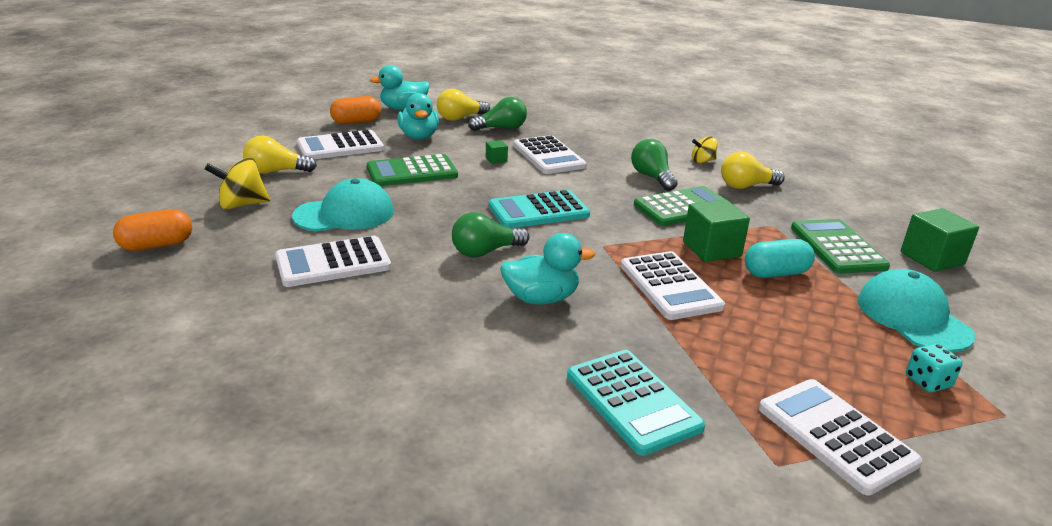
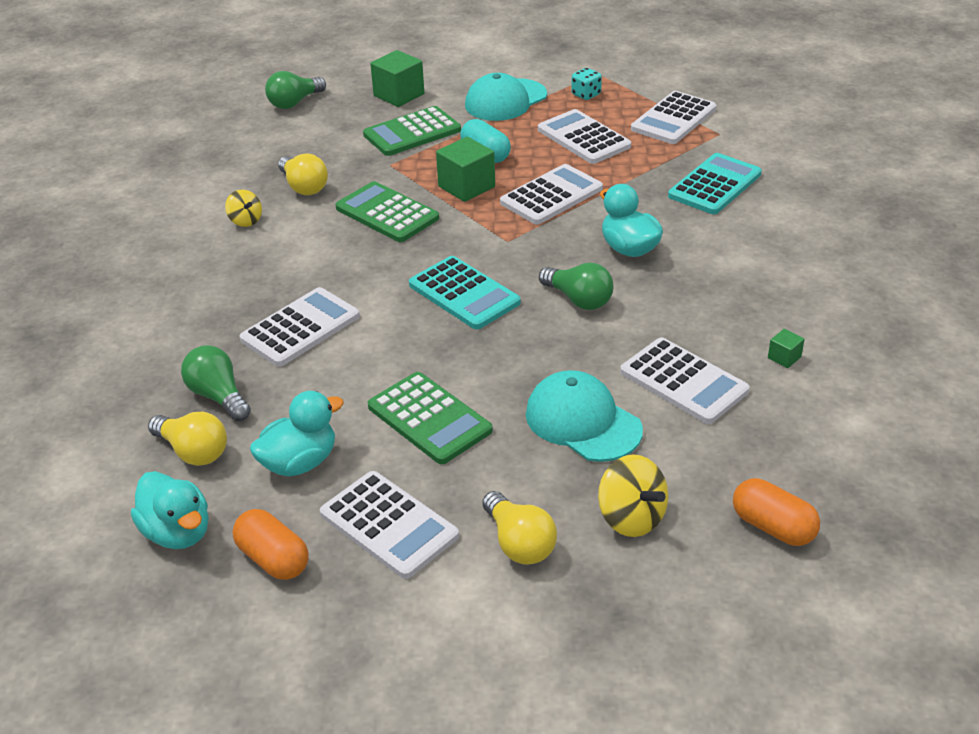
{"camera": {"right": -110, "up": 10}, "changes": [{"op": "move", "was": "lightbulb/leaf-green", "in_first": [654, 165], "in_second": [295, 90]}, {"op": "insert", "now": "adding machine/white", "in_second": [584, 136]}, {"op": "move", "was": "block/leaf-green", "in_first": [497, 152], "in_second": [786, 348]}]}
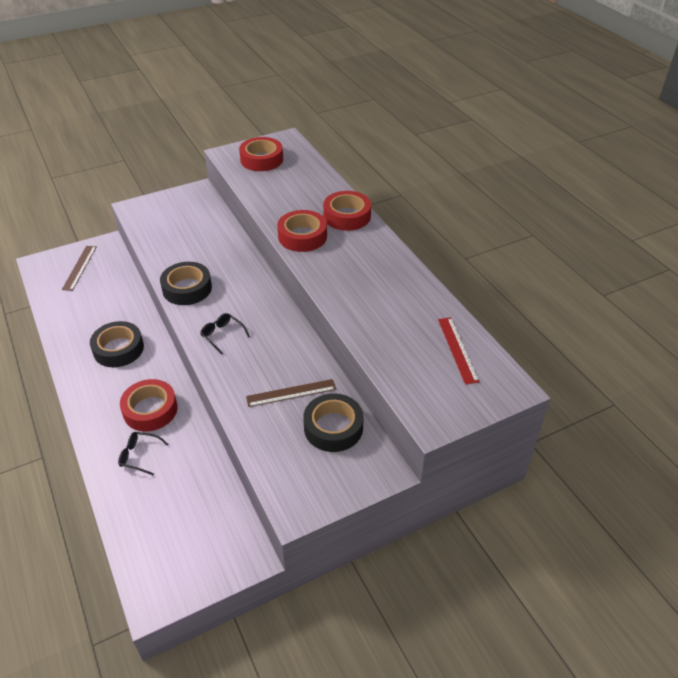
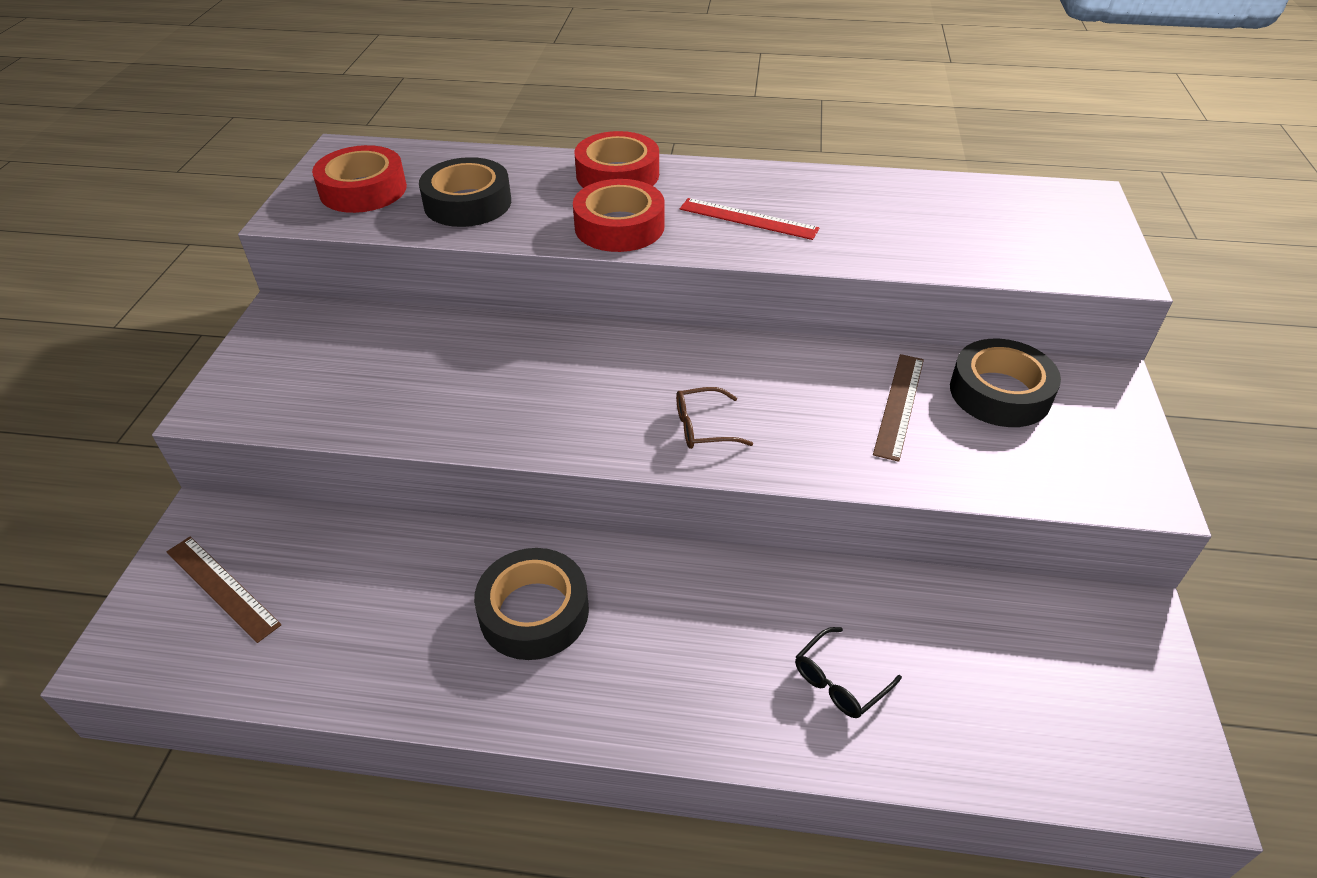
{"camera": {"right": -55, "up": 0}, "changes": [{"op": "move", "was": "sticky tape/jet-black", "in_first": [186, 283], "in_second": [465, 192]}, {"op": "recolor", "was": "glasses/jet-black", "now": "glasses/brown", "in_first": [225, 334], "in_second": [714, 418]}, {"op": "move", "was": "ruler/red", "in_first": [459, 350], "in_second": [750, 219]}, {"op": "delete", "was": "sticky tape/red", "in_first": [149, 405]}]}
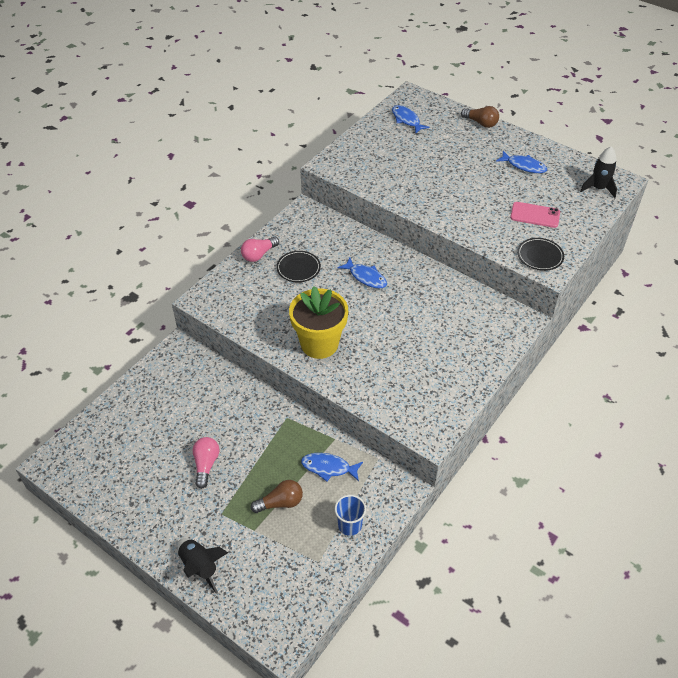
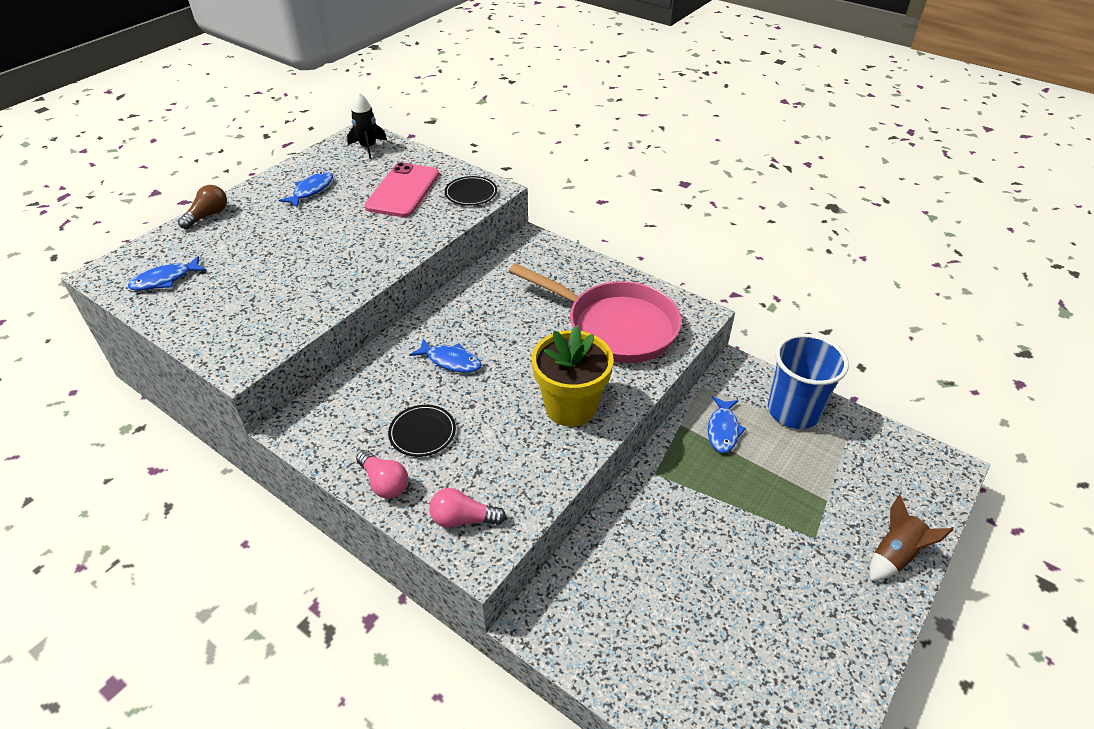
{"camera": {"right": -90, "up": -5}, "changes": [{"op": "resize", "was": "smartphone/pink", "in_first": [535, 215], "in_second": [402, 189], "ratio": 1.54}, {"op": "rotate", "was": "fish figure/cobalt", "in_first": [362, 273], "in_second": [445, 355], "clockwise": 75}, {"op": "move", "was": "lightbulb/pink", "in_first": [206, 463], "in_second": [467, 508]}, {"op": "insert", "now": "frying pan/pink", "in_second": [595, 313]}, {"op": "resize", "was": "beaker/cobalt", "in_first": [350, 515], "in_second": [808, 381], "ratio": 1.94}, {"op": "recolor", "was": "toy rocket/jet-black", "now": "toy rocket/brown", "in_first": [202, 565], "in_second": [911, 537]}, {"op": "delete", "was": "lightbulb/brown", "in_first": [277, 496]}]}
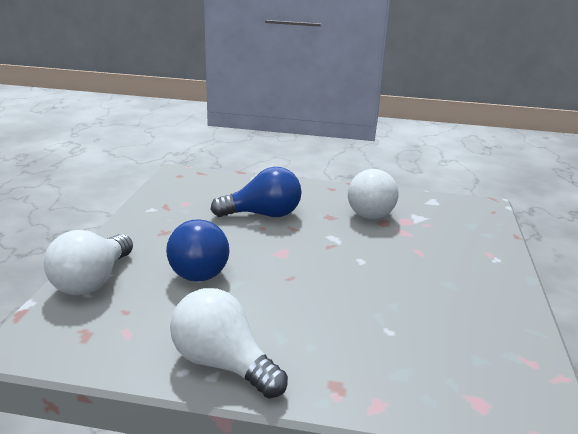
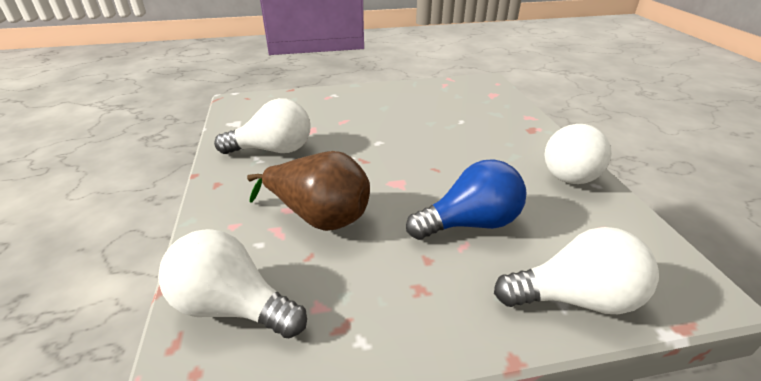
{"camera": {"right": -110, "up": 10}, "changes": [{"op": "insert", "now": "lightbulb/white", "in_second": [232, 283]}, {"op": "replace", "was": "lightbulb/cobalt", "now": "pear fruit/brown", "in_first": [255, 192], "in_second": [308, 191]}]}
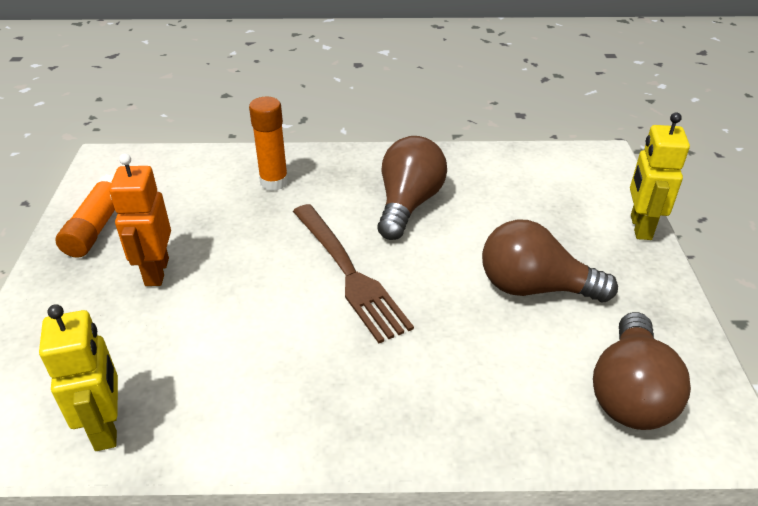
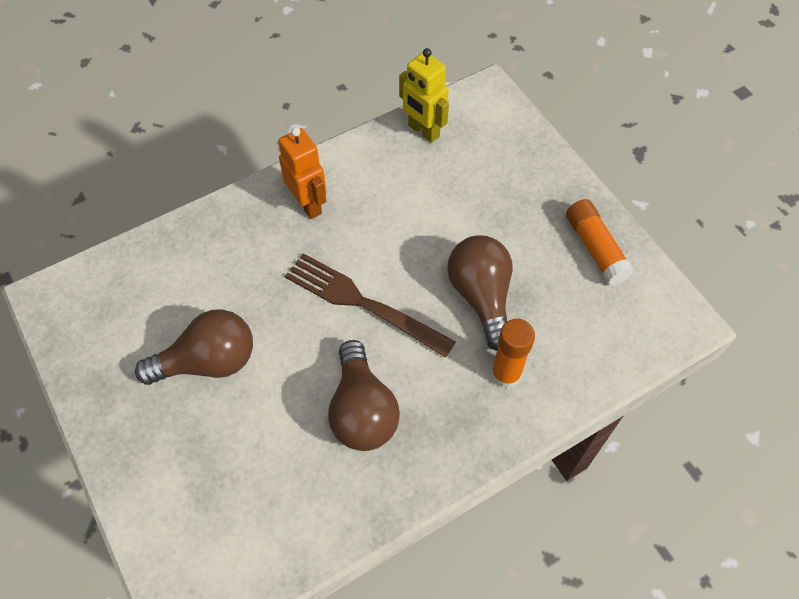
{"camera": {"right": 150, "up": 20}, "changes": [{"op": "move", "was": "toy robot/orange-coloured", "in_first": [140, 220], "in_second": [302, 173]}, {"op": "move", "was": "lightbulb/brown", "in_first": [642, 371], "in_second": [480, 293]}, {"op": "delete", "was": "toy robot/bright yellow", "in_first": [660, 176]}]}
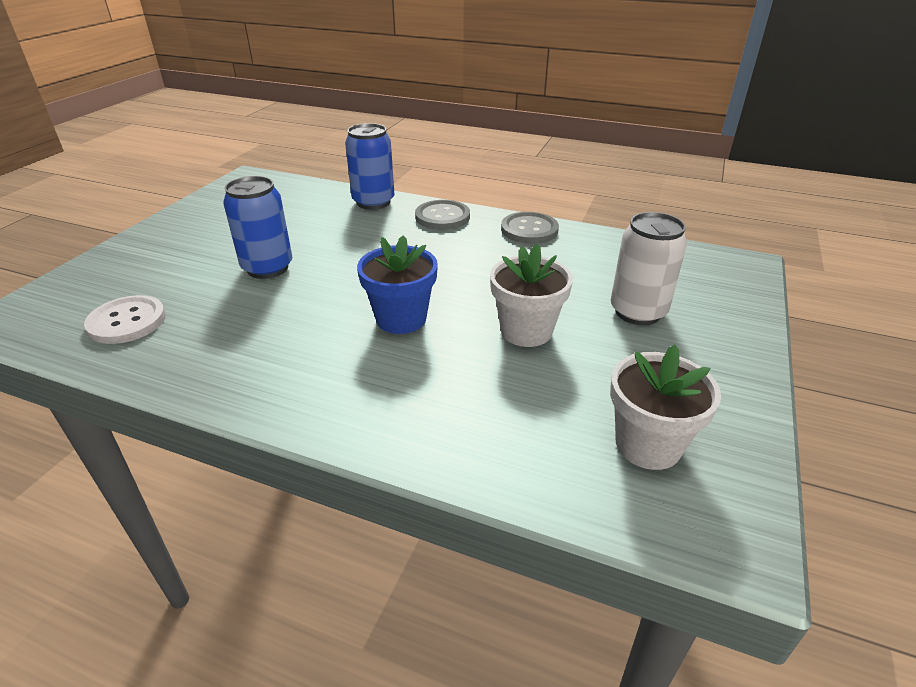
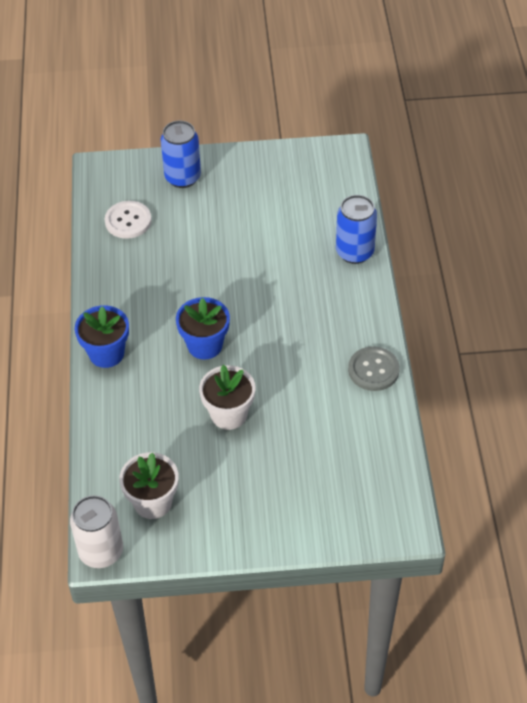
{"camera": {"right": 65, "up": 15}, "changes": [{"op": "move", "was": "tin/white", "in_first": [649, 268], "in_second": [96, 531]}, {"op": "insert", "now": "flower pot/cobalt", "in_second": [102, 336]}, {"op": "move", "was": "tin/cobalt", "in_first": [257, 227], "in_second": [181, 154]}, {"op": "delete", "was": "button/gray", "in_first": [442, 215]}]}
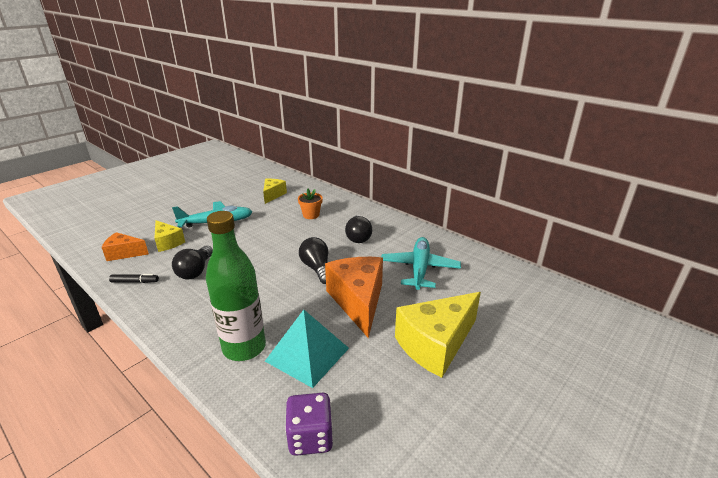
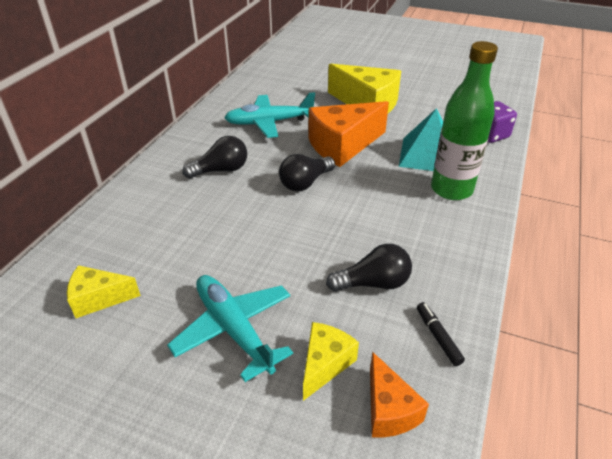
{"camera": {"right": -110, "up": 10}, "changes": [{"op": "delete", "was": "flower pot/orange-coloured", "in_first": [310, 203]}]}
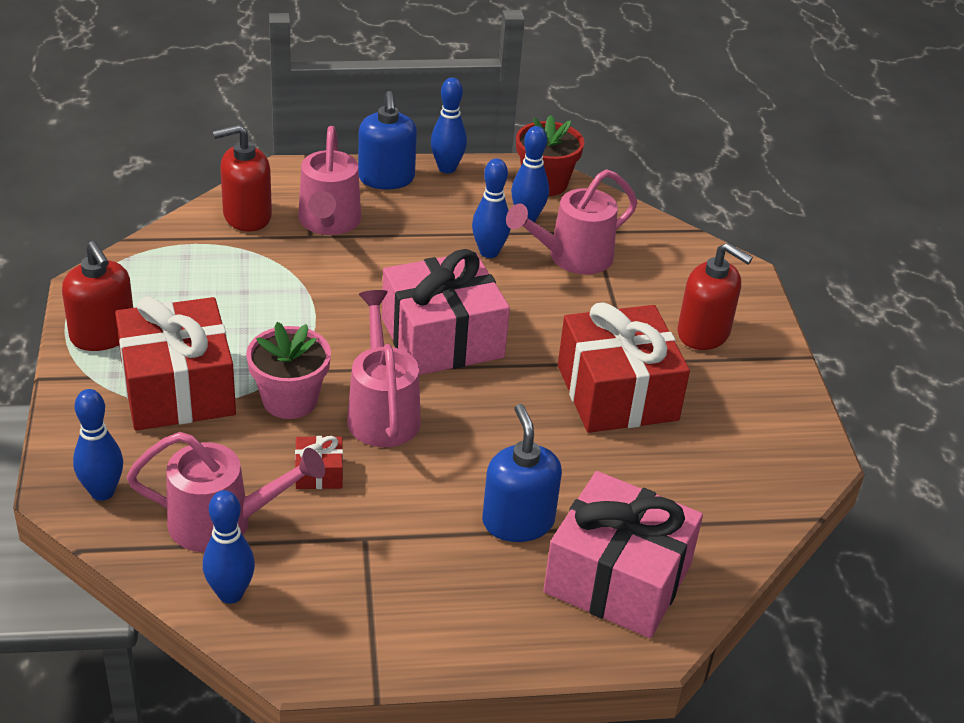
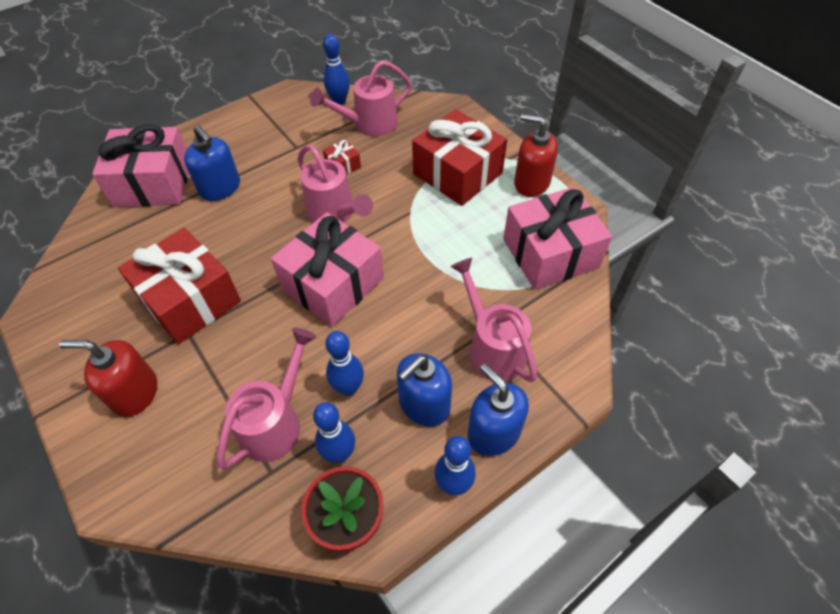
{"camera": {"right": 155, "up": 15}, "changes": [{"op": "insert", "now": "pump bottle/cobalt", "in_second": [424, 389]}, {"op": "insert", "now": "gift/pink", "in_second": [557, 238]}, {"op": "delete", "was": "skittle/cobalt", "in_first": [98, 445]}, {"op": "delete", "was": "pump bottle/red", "in_first": [242, 178]}, {"op": "delete", "was": "flower pot/pink", "in_first": [288, 370]}]}
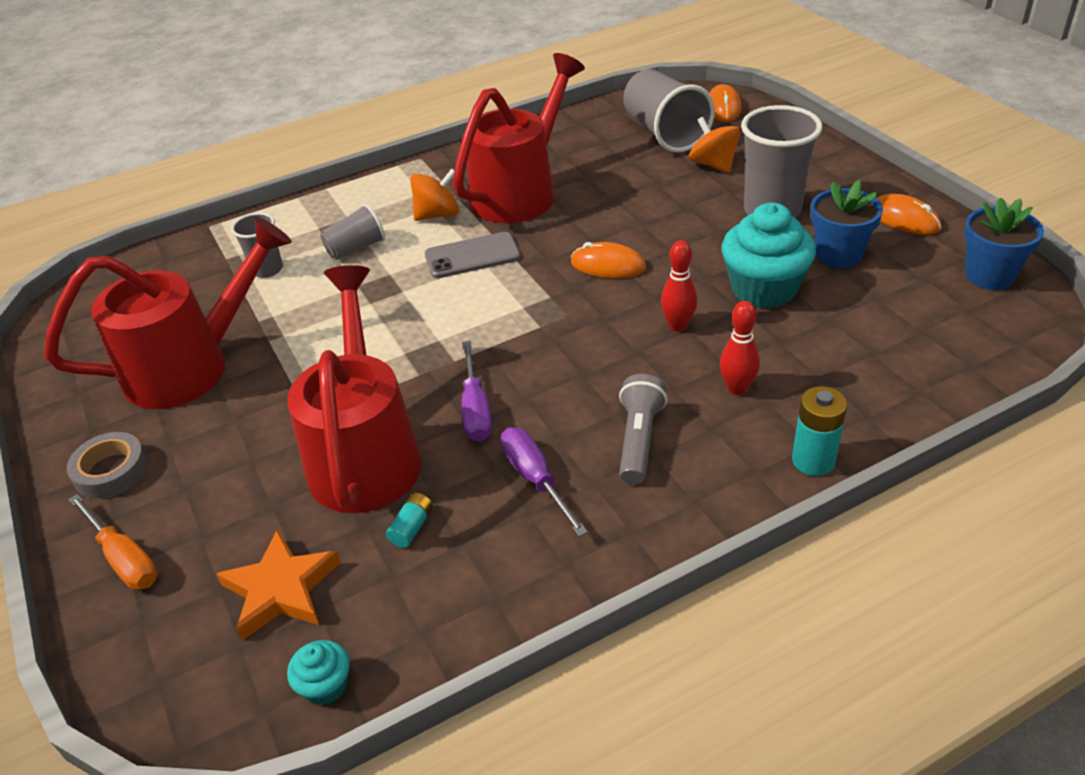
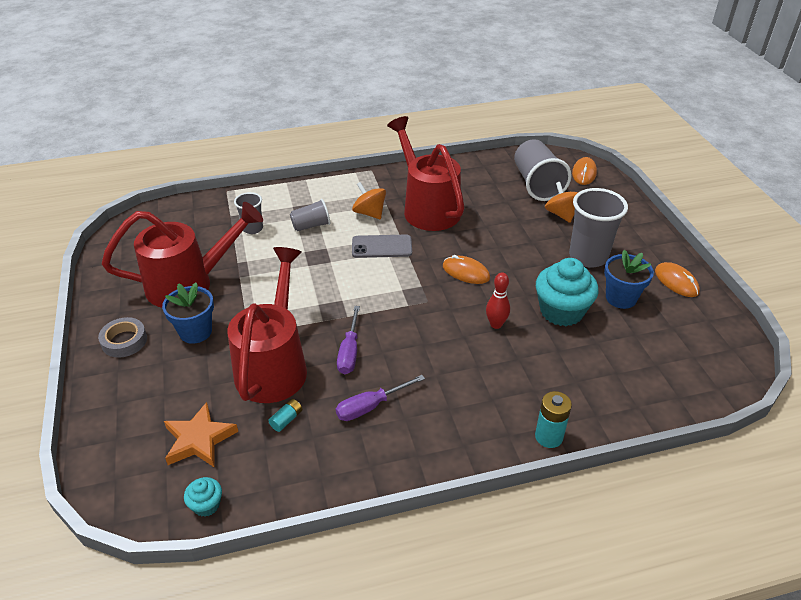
{"camera": {"right": 10, "up": 0}, "changes": [{"op": "move", "was": "flower pot/cobalt", "in_first": [1004, 244], "in_second": [188, 313]}, {"op": "rotate", "was": "flat screwdriver/royal purple", "in_first": [544, 482], "in_second": [380, 398], "clockwise": -105}, {"op": "rotate", "was": "whirligig/orange-coloured", "in_first": [434, 194], "in_second": [369, 200], "clockwise": -120}, {"op": "rotate", "was": "watering can/red", "in_first": [519, 138], "in_second": [426, 173], "clockwise": -75}, {"op": "delete", "was": "flat screwdriver/orange-coloured", "in_first": [113, 542]}, {"op": "delete", "was": "pocket torch/gray", "in_first": [643, 429]}, {"op": "delete", "was": "skittle/red", "in_first": [740, 348]}]}
